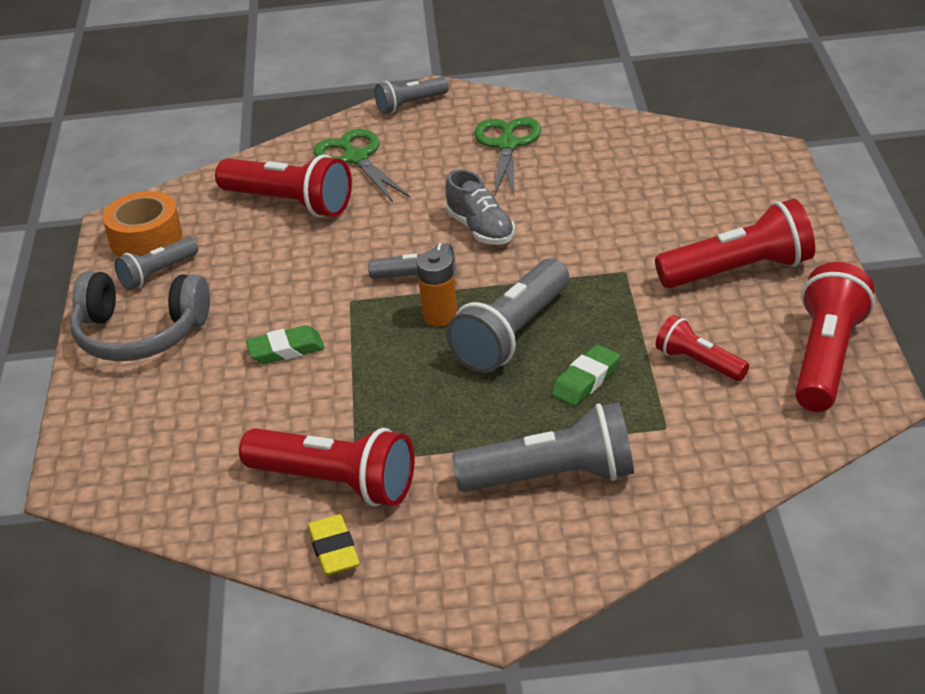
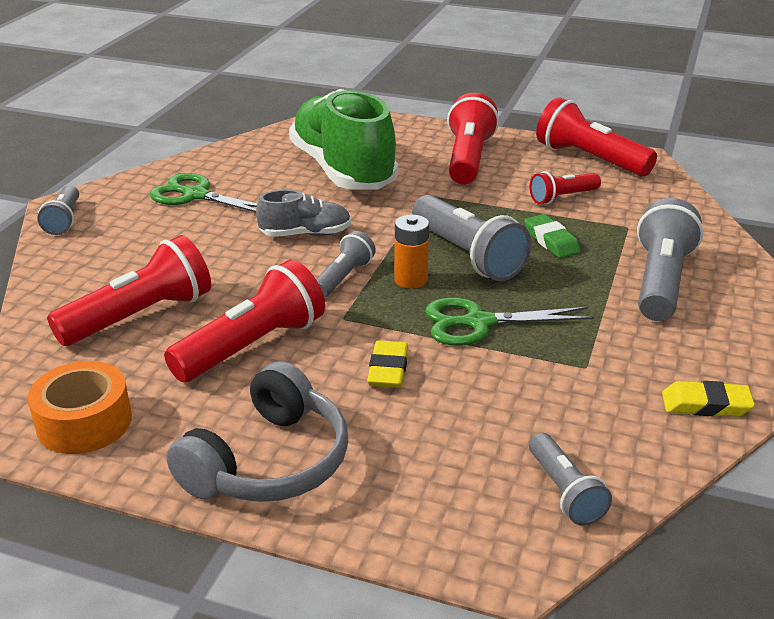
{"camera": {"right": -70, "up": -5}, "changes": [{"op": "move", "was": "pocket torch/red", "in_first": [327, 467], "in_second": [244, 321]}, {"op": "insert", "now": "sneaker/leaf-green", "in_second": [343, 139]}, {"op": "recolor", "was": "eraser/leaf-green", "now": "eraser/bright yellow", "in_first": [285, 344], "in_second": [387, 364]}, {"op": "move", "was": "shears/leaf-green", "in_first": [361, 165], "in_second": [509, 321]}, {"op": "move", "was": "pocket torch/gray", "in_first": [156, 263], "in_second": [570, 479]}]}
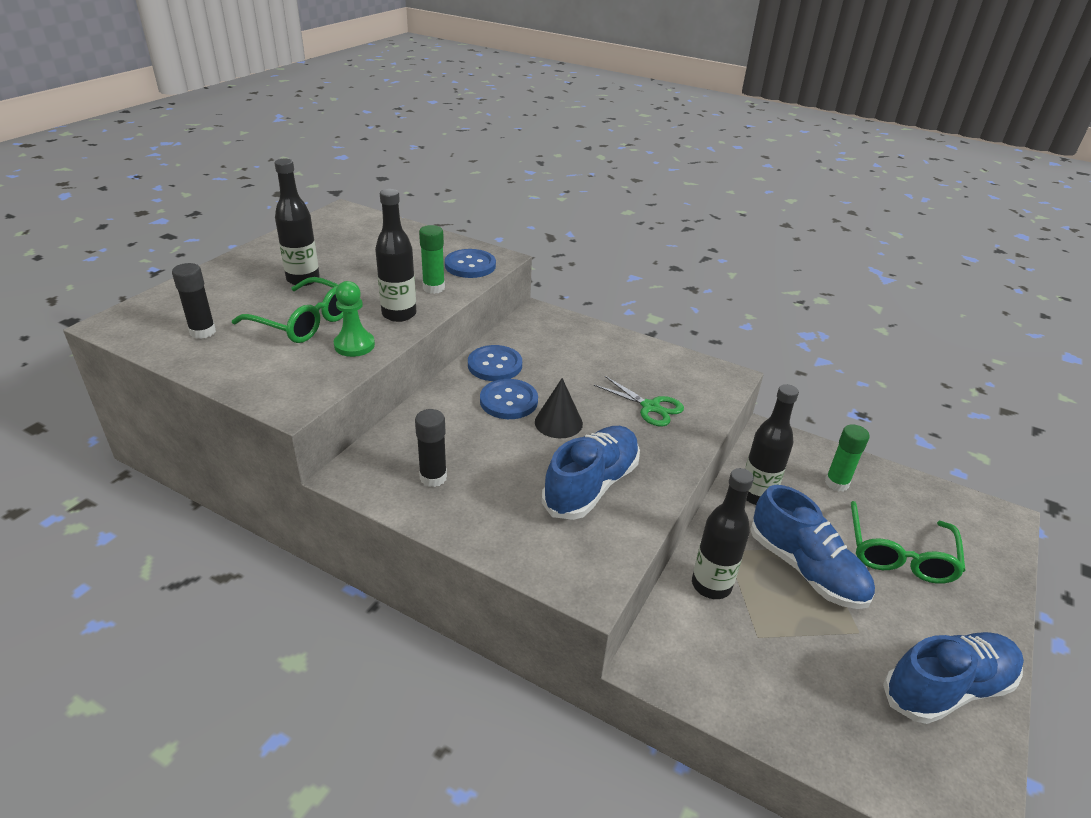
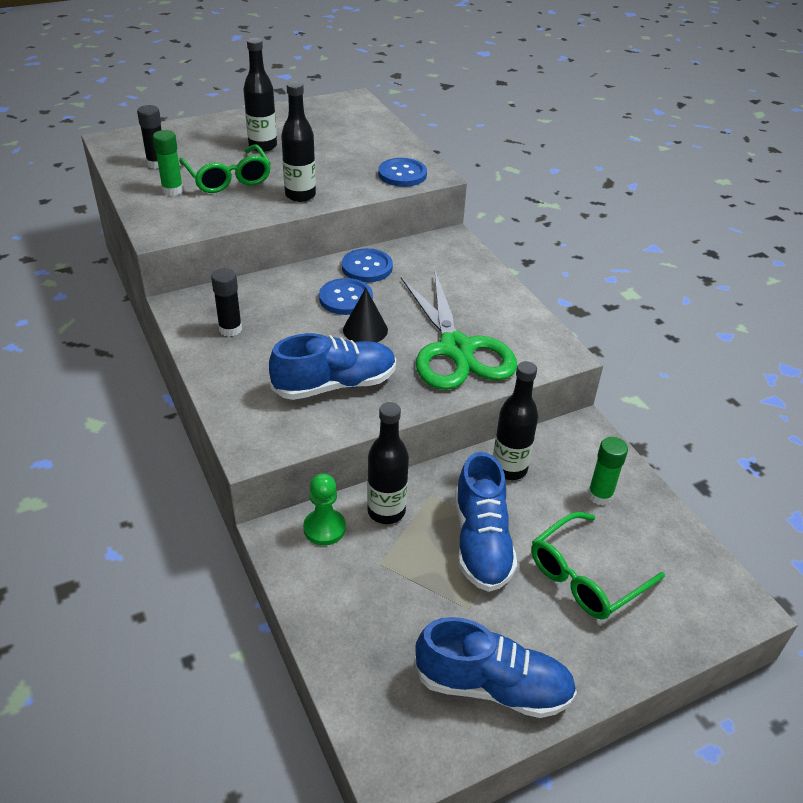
{"camera": {"right": 35, "up": 5}, "changes": [{"op": "move", "was": "stick of glue/leaf-green", "in_first": [432, 259], "in_second": [168, 163]}, {"op": "move", "was": "chess pawn/leaf-green", "in_first": [354, 319], "in_second": [324, 509]}, {"op": "resize", "was": "shears/leaf-green", "in_first": [639, 401], "in_second": [459, 330], "ratio": 2.07}]}
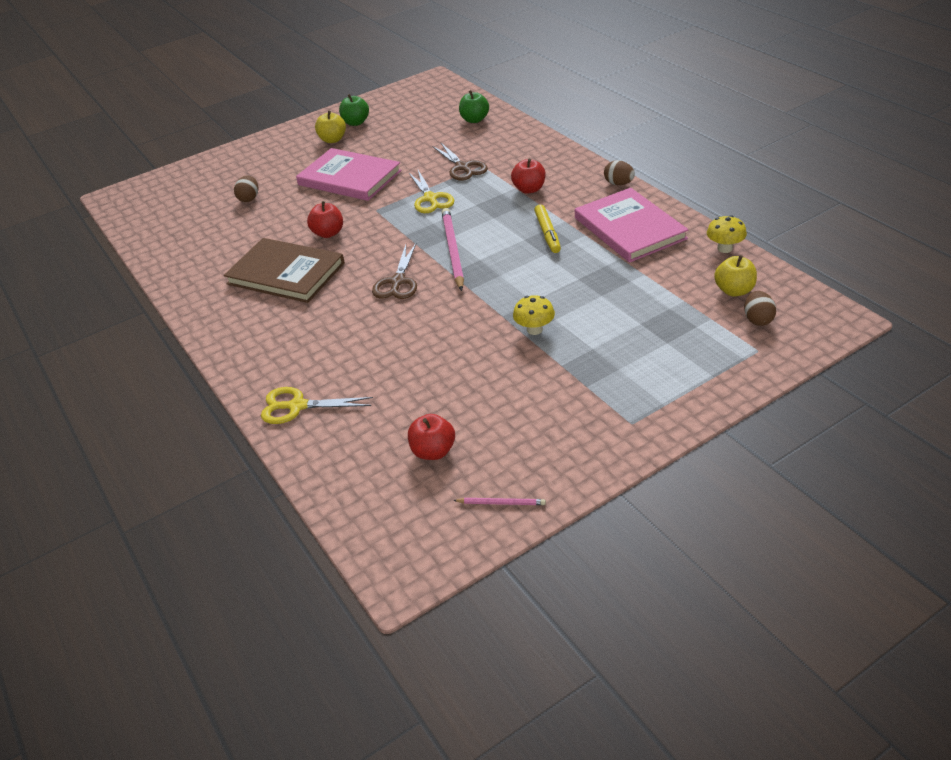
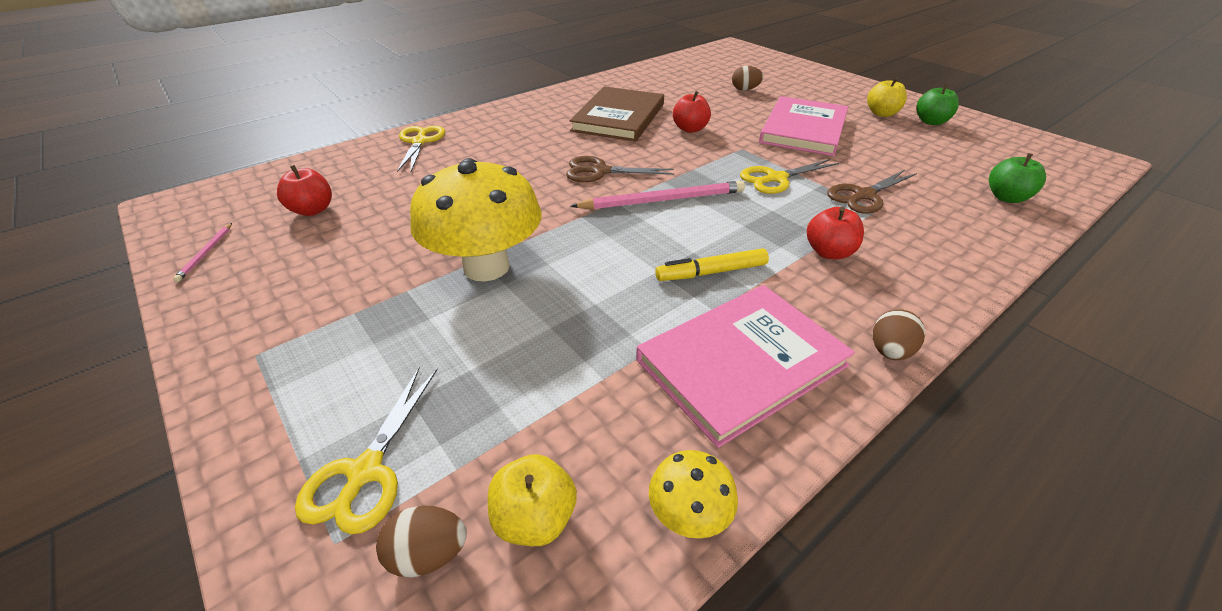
{"camera": {"right": 80, "up": 0}, "changes": [{"op": "insert", "now": "shears/bright yellow", "in_second": [366, 450]}, {"op": "resize", "was": "toadstool/bright yellow", "in_first": [534, 315], "in_second": [476, 219], "ratio": 2.22}]}
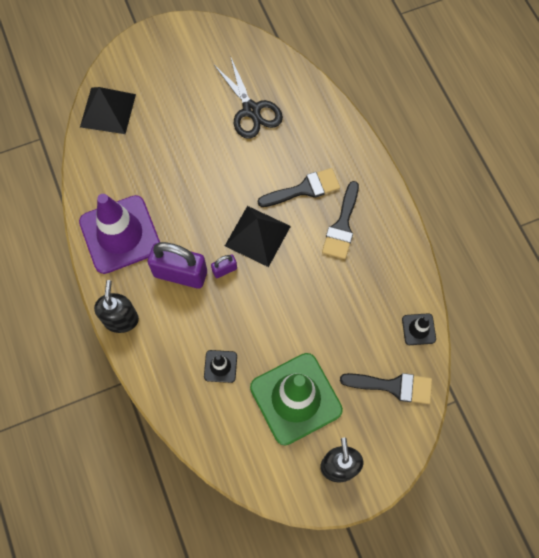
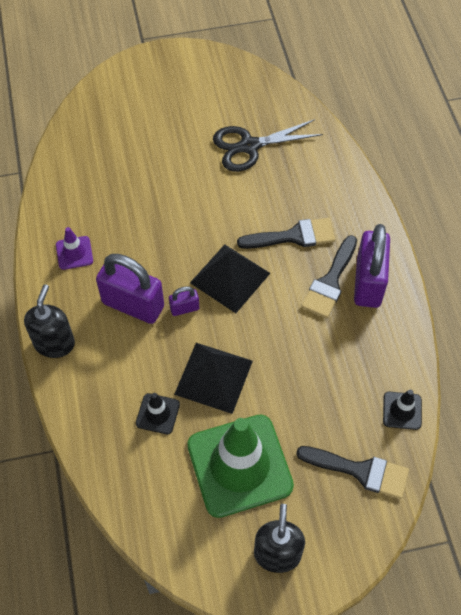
{"camera": {"right": 10, "up": -10}, "changes": [{"op": "resize", "was": "road cone/royal purple", "in_first": [119, 234], "in_second": [74, 248], "ratio": 0.44}, {"op": "move", "was": "pyramid/jet-black", "in_first": [108, 110], "in_second": [213, 378]}, {"op": "rotate", "was": "shears/jet-black", "in_first": [248, 98], "in_second": [268, 145], "clockwise": 90}, {"op": "insert", "now": "lock/royal purple", "in_second": [372, 266]}]}
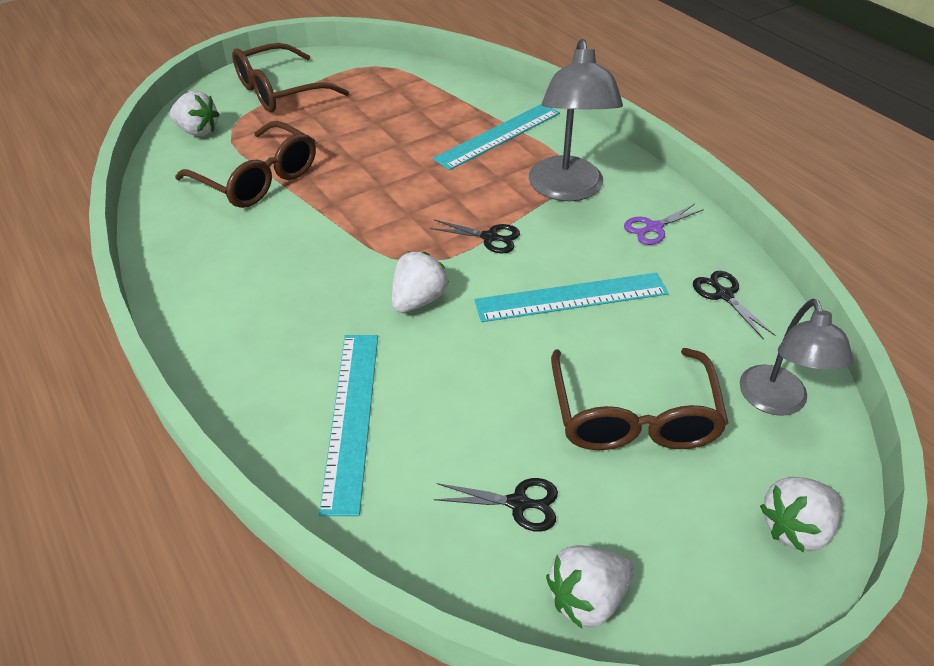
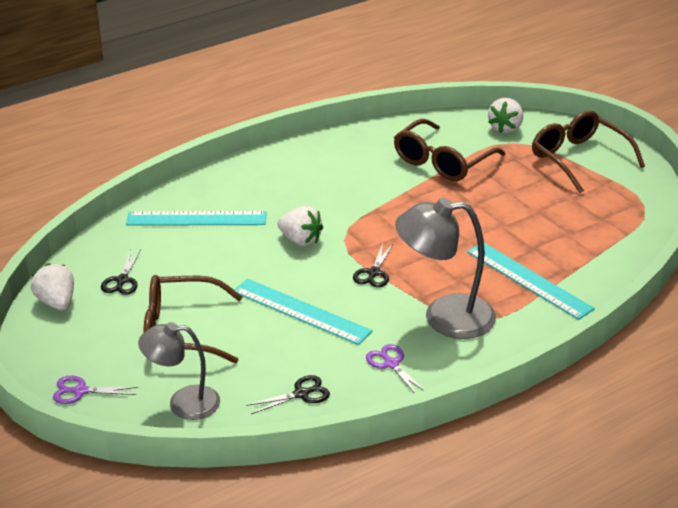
{"camera": {"right": 90, "up": -10}, "changes": [{"op": "replace", "was": "berry/white", "now": "shears/royal purple", "in_first": [801, 514], "in_second": [95, 390]}, {"op": "rotate", "was": "ruler/teal", "in_first": [571, 297], "in_second": [303, 312], "clockwise": -45}]}
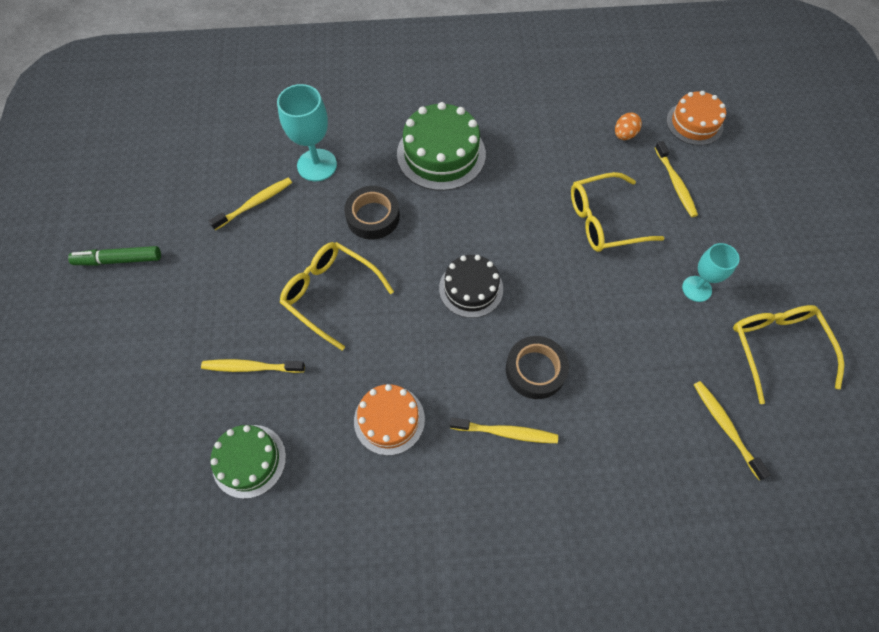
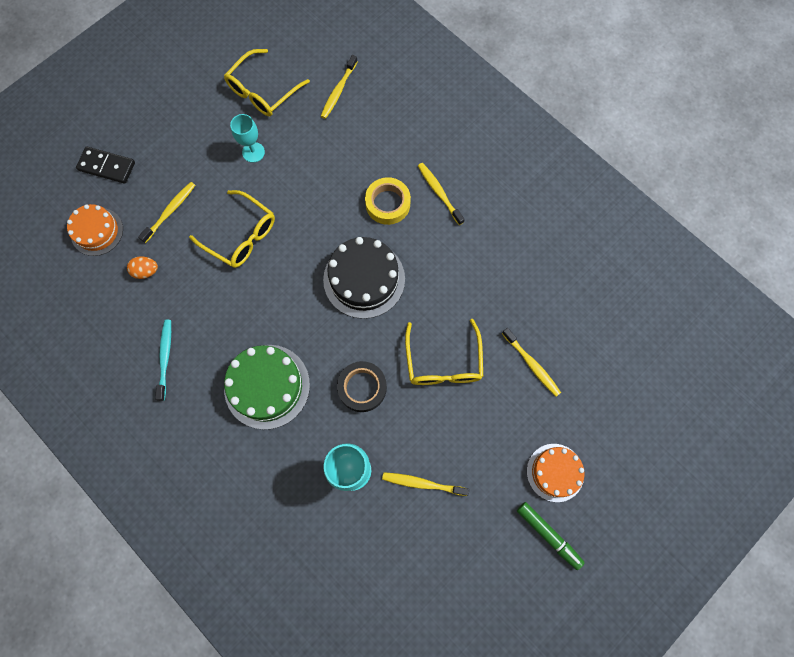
{"camera": {"right": -130, "up": 10}, "changes": [{"op": "insert", "now": "domino piece/jet-black", "in_second": [105, 165]}, {"op": "insert", "now": "dental brush/teal", "in_second": [163, 360]}, {"op": "resize", "was": "cake/jet-black", "in_first": [471, 286], "in_second": [364, 278], "ratio": 1.55}, {"op": "recolor", "was": "sticky tape/jet-black", "now": "sticky tape/bright yellow", "in_first": [537, 367], "in_second": [388, 201]}, {"op": "move", "was": "cake/orange-coloured", "in_first": [389, 419], "in_second": [556, 473]}, {"op": "delete", "was": "cake/leaf-green", "in_first": [248, 462]}]}
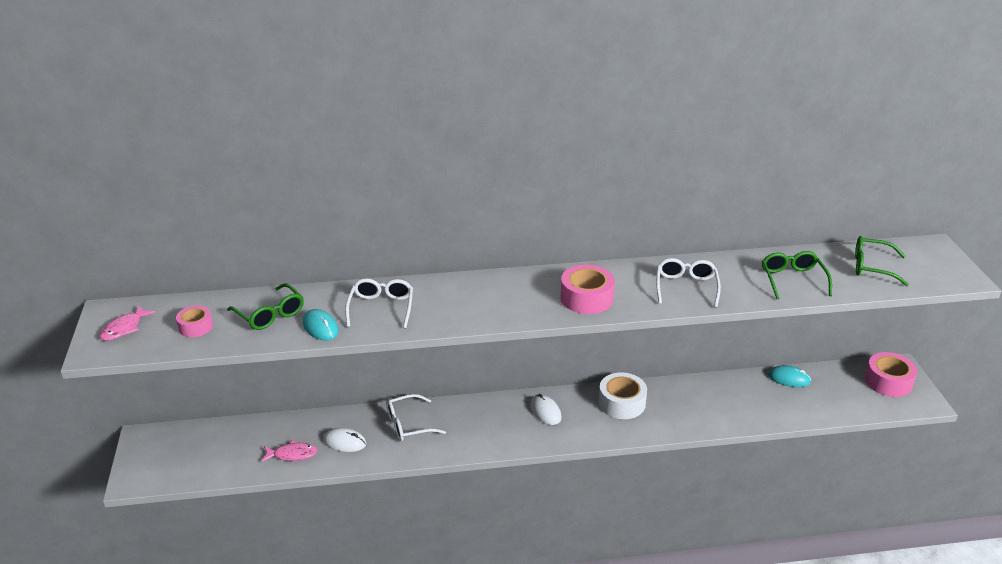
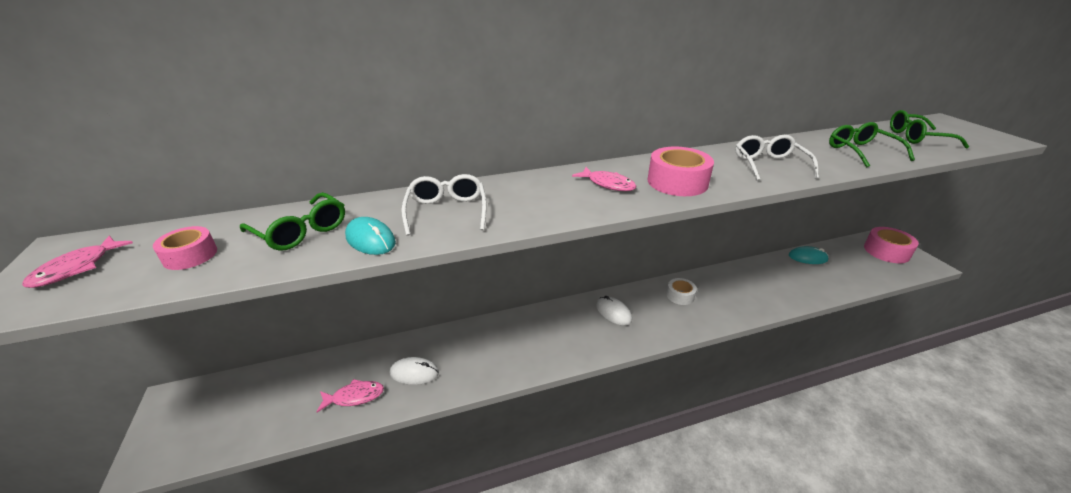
{"camera": {"right": -10, "up": 0}, "changes": [{"op": "insert", "now": "fish figure/pink", "in_second": [604, 179]}, {"op": "resize", "was": "sticky tape/white", "in_first": [623, 395], "in_second": [681, 291], "ratio": 0.61}, {"op": "delete", "was": "glasses/white", "in_first": [416, 417]}]}
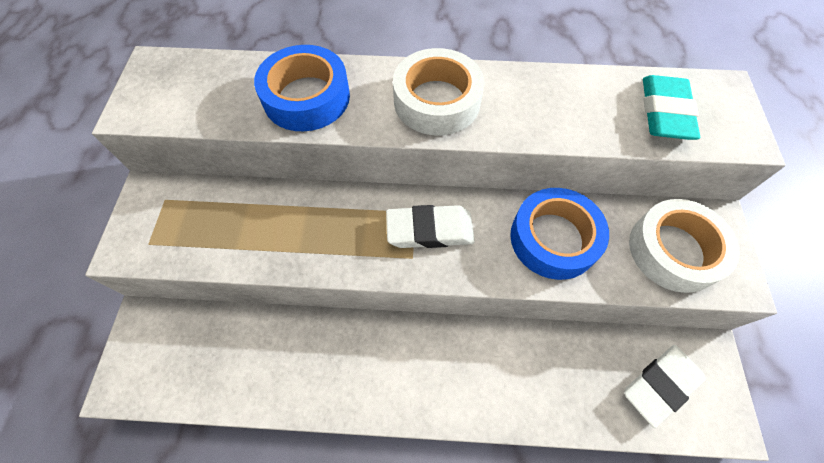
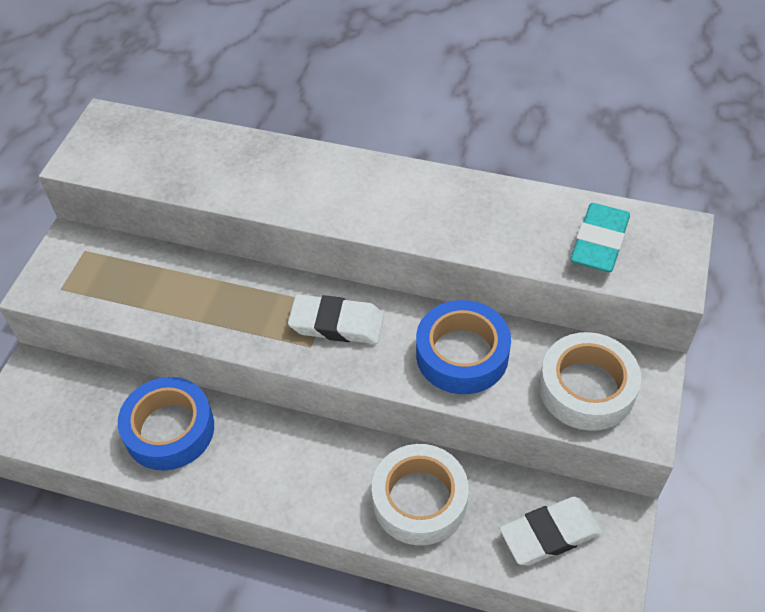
{"camera": {"right": 15, "up": -10}, "changes": [{"op": "move", "was": "sticky tape/cobalt", "in_first": [302, 88], "in_second": [166, 424]}, {"op": "move", "was": "sticky tape/white", "in_first": [439, 91], "in_second": [420, 494]}]}
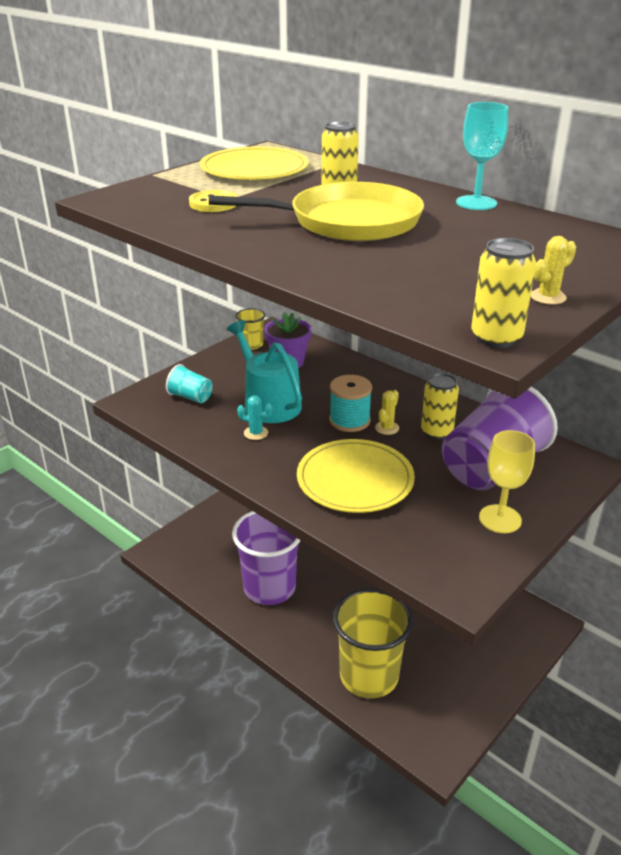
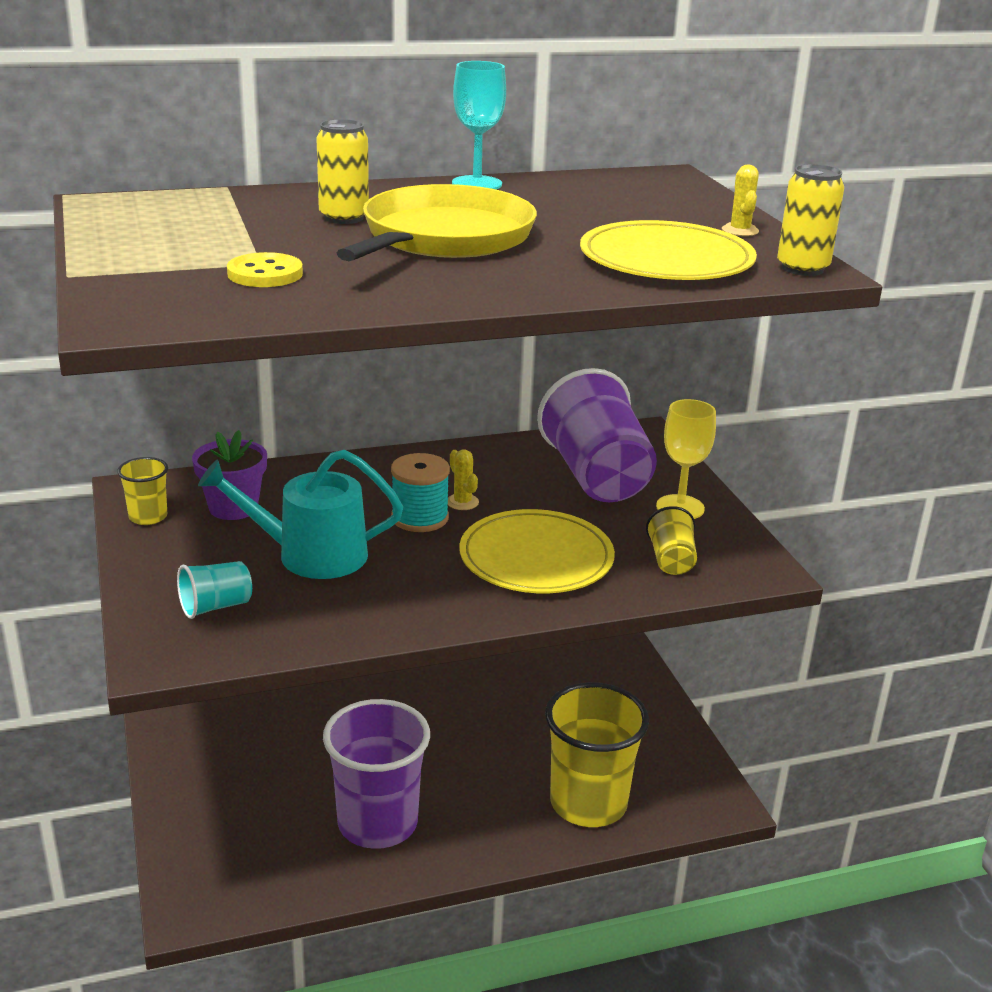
{"camera": {"right": -60, "up": -5}, "changes": [{"op": "move", "was": "dinner plate/bright yellow", "in_first": [254, 163], "in_second": [668, 250]}, {"op": "insert", "now": "beaker/bright yellow", "in_second": [671, 540]}, {"op": "delete", "was": "saguaro cactus/teal", "in_first": [255, 417]}, {"op": "delete", "was": "tin/bright yellow", "in_first": [440, 406]}]}
